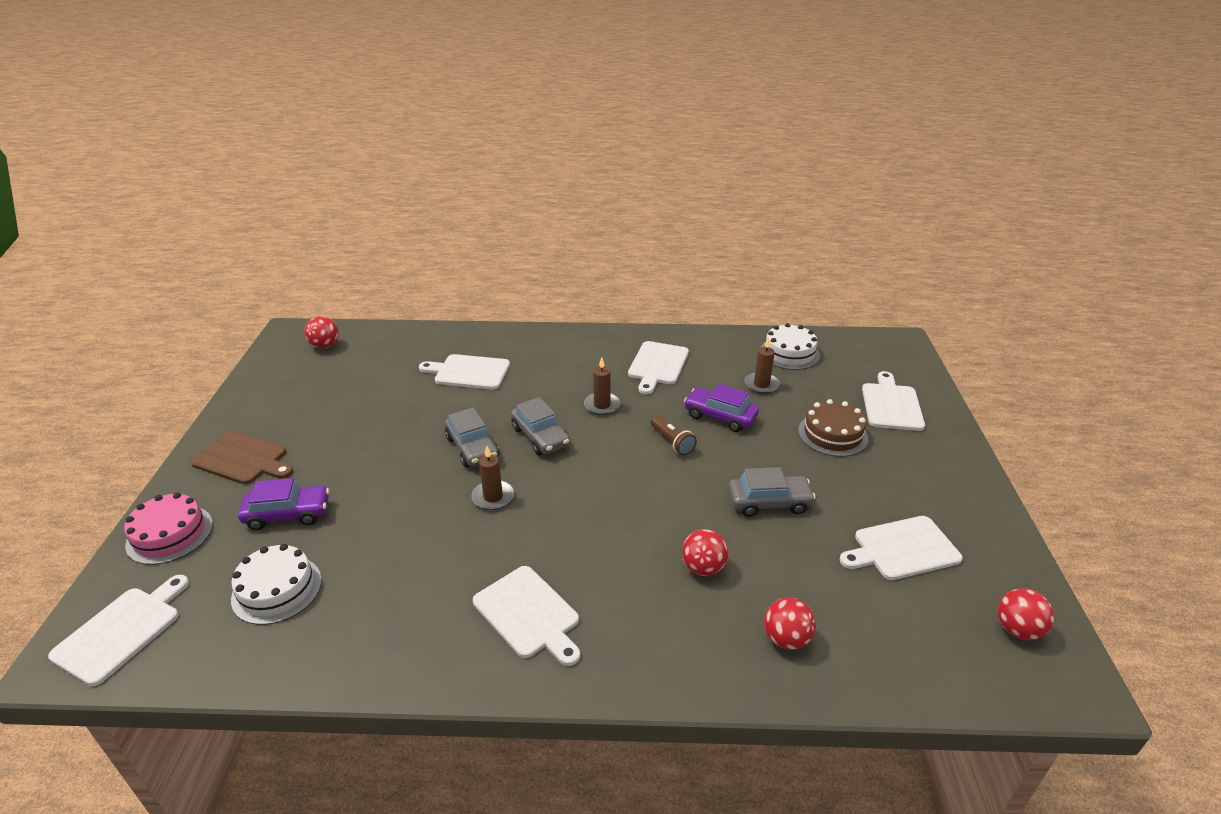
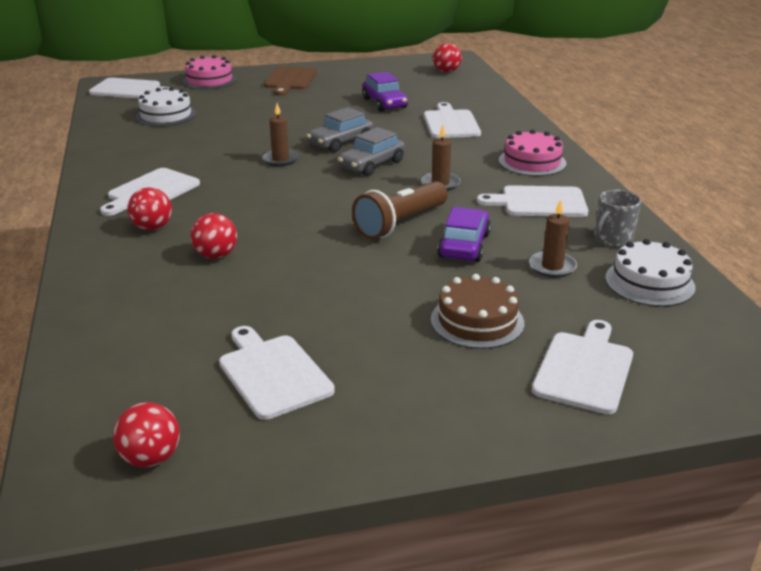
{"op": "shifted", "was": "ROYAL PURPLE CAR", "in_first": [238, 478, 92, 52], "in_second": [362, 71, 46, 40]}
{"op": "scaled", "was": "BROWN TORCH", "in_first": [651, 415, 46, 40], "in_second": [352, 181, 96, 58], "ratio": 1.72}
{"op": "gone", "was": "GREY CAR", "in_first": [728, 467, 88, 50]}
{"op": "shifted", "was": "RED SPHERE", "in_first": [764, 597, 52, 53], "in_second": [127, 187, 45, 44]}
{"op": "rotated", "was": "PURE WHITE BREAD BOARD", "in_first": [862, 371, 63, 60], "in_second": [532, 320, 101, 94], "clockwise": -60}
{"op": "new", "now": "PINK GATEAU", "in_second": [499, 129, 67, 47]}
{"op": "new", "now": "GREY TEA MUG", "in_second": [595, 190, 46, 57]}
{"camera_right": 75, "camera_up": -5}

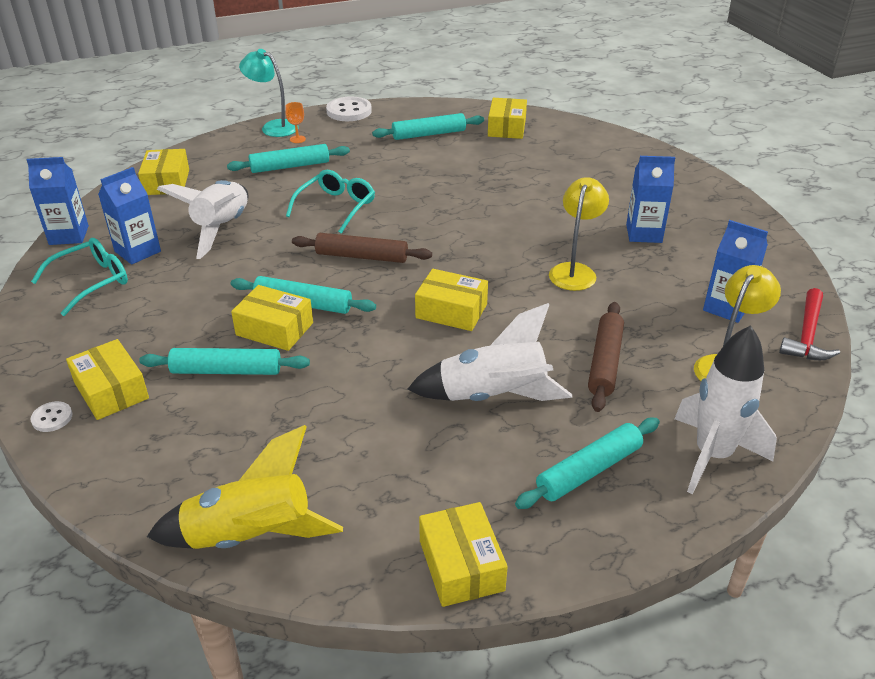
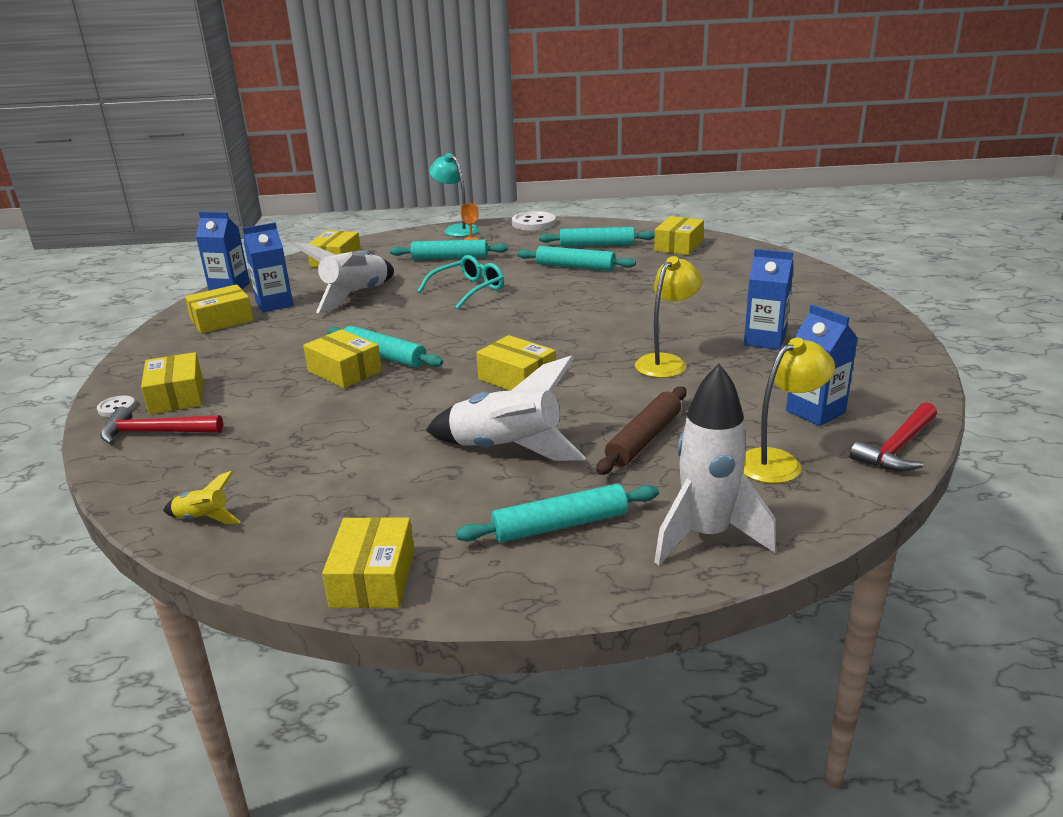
{"op": "swapped", "was": "TURQUOISE SPECTACLES", "now": "GOLDEN PARCEL", "in_first": [31, 238, 97, 78], "in_second": [185, 284, 69, 50]}
{"op": "shifted", "was": "TURQUOISE ROLLING PIN", "in_first": [139, 348, 171, 27], "in_second": [517, 246, 119, 25]}
{"op": "scaled", "was": "GOLDEN TOY ROCKET", "in_first": [147, 425, 196, 124], "in_second": [163, 471, 78, 53], "ratio": 0.47}
{"op": "gone", "was": "BROWN ROLLING PIN", "in_first": [292, 233, 140, 30]}
{"op": "new", "now": "RED CLAW HAMMER", "in_second": [100, 407, 123, 38]}
{"camera_right": 20, "camera_up": -10}

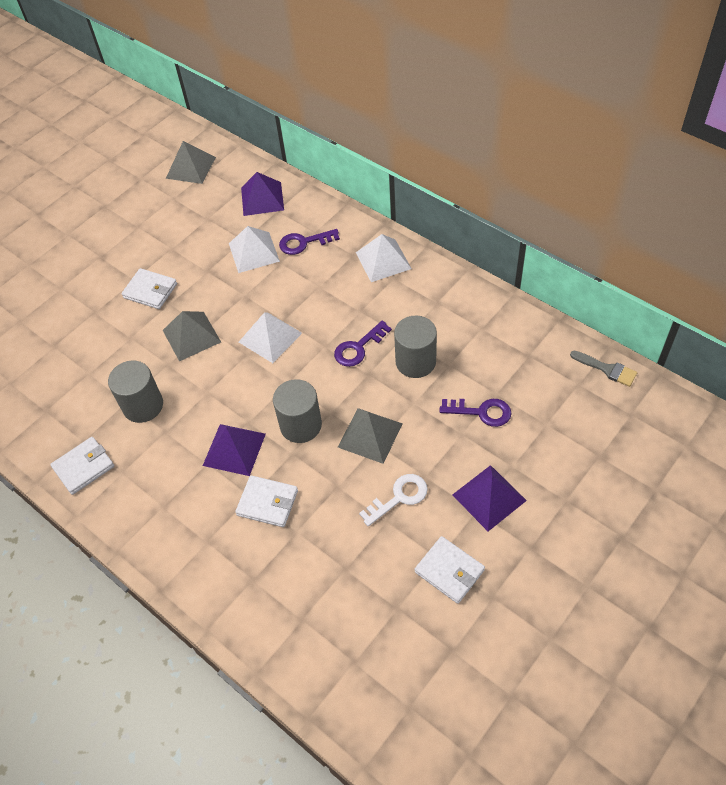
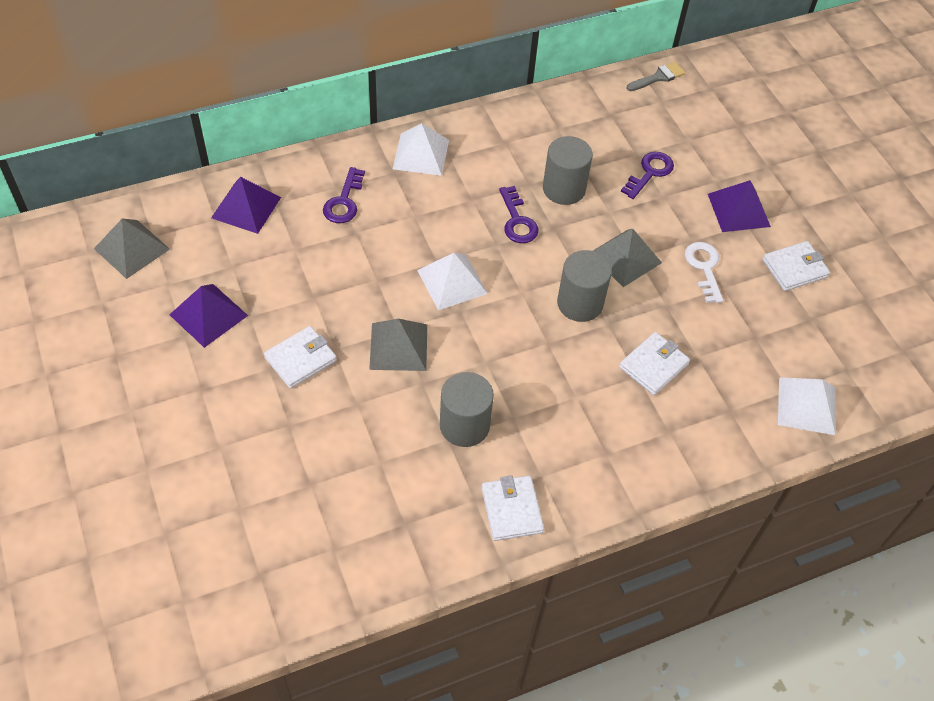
{"op": "shifted", "was": "ROYAL PURPLE SOLID PYRAMID", "in_first": [203, 424, 63, 52], "in_second": [169, 284, 79, 64]}
{"op": "shifted", "was": "PURE WHITE SOLID PYRAMID", "in_first": [229, 226, 51, 47], "in_second": [778, 377, 58, 58]}
{"camera_right": -70, "camera_up": 0}

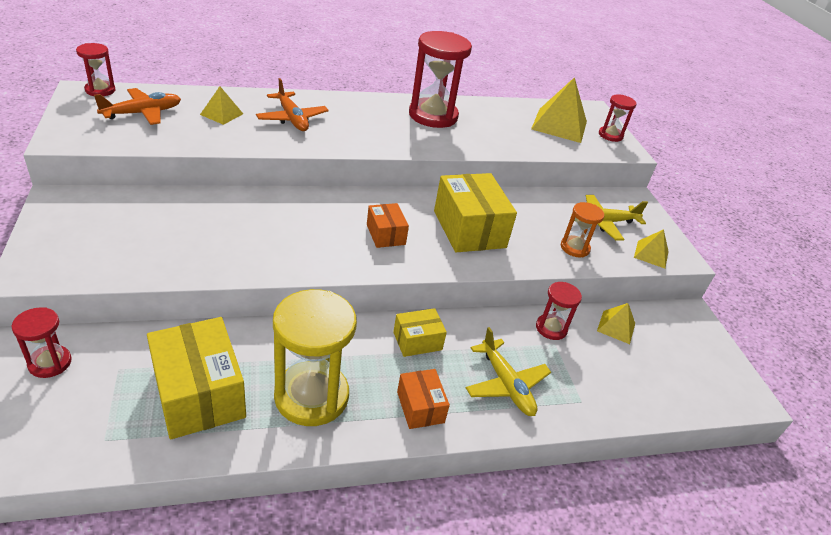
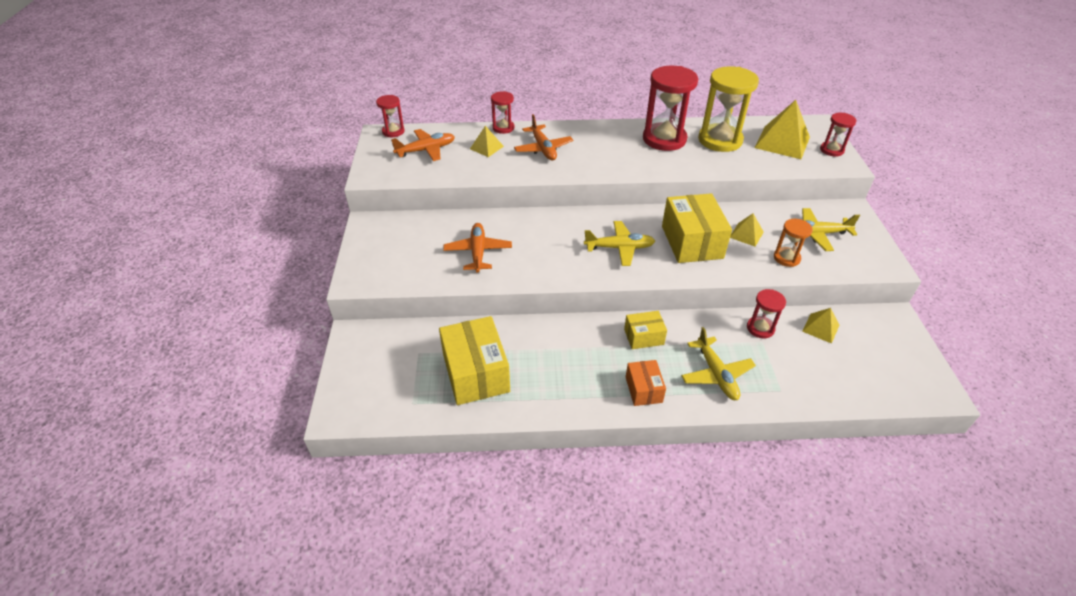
{"op": "shifted", "was": "RED HOURGLASS", "in_first": [12, 307, 60, 71], "in_second": [491, 91, 24, 43]}
{"op": "shifted", "was": "GOLDEN HOURGLASS", "in_first": [273, 289, 84, 137], "in_second": [698, 66, 61, 86]}
{"op": "swapped", "was": "ORANGE-COLOURED PARCEL", "now": "GOLDEN AEROPLANE", "in_first": [367, 203, 42, 45], "in_second": [584, 221, 71, 45]}
{"op": "shifted", "was": "GOLDEN SOLID PYRAMID", "in_first": [634, 229, 35, 39], "in_second": [730, 213, 34, 34]}
{"op": "new", "now": "ORANGE-COLOURED AEROPLANE", "in_second": [443, 223, 69, 50]}
{"camera_right": 15, "camera_up": 5}

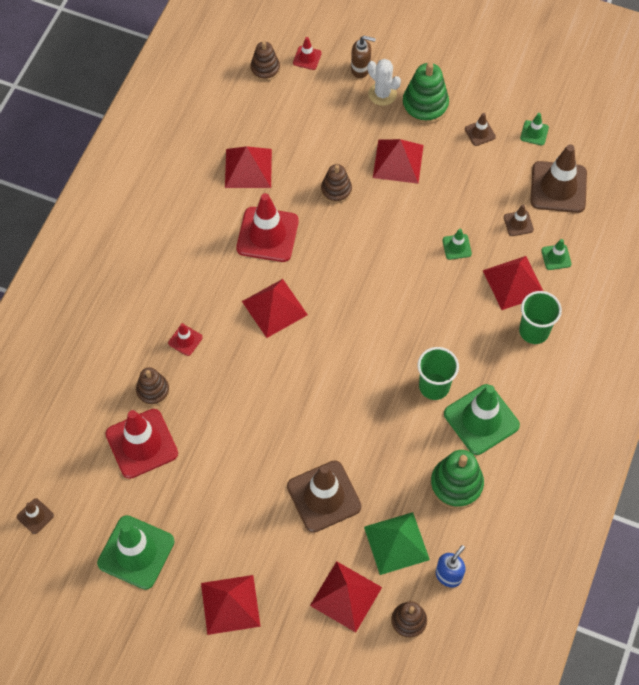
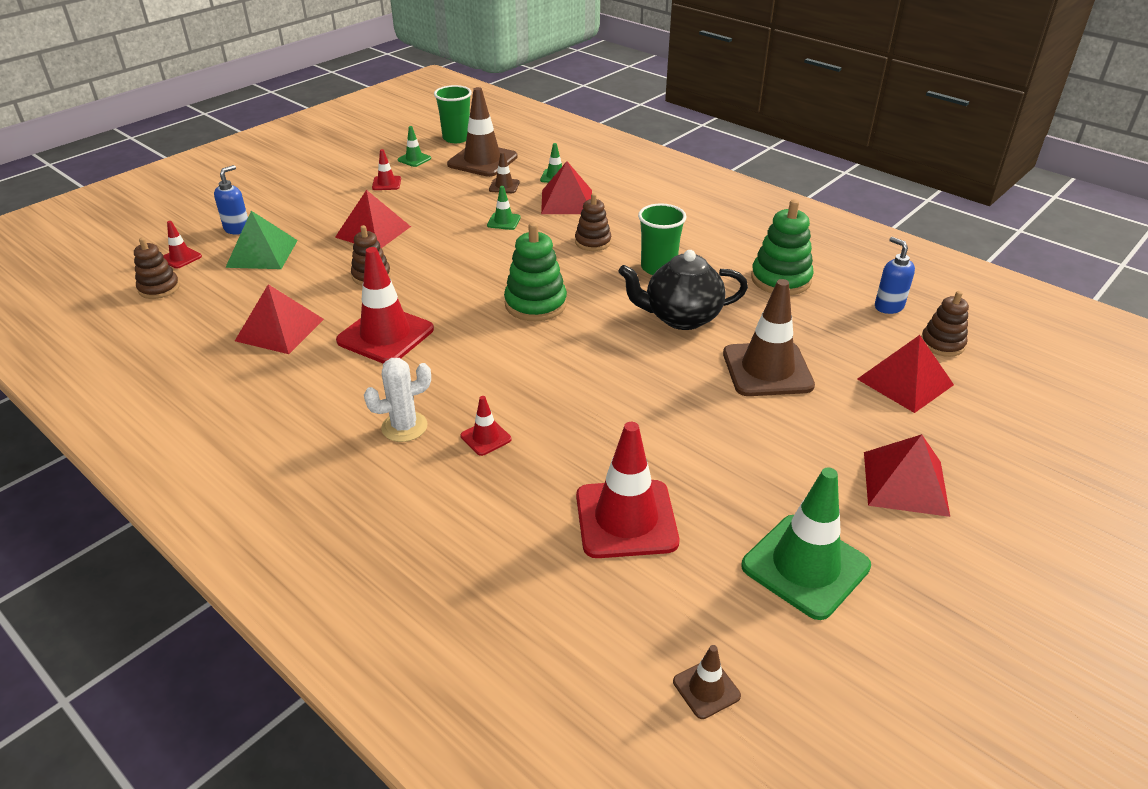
{"op": "shifted", "was": "BROWN STACKING RINGS", "in_first": [136, 367, 34, 39], "in_second": [575, 193, 36, 58]}
{"op": "gone", "was": "RED SOLID PYRAMID", "in_first": [242, 279, 66, 59]}
{"op": "repainted", "was": "BROWN SOAP DISPENSER", "now": "BLUE SOAP DISPENSER", "in_first": [351, 36, 25, 42], "in_second": [214, 165, 34, 70]}
{"op": "shifted", "was": "GREEN SOLID PYRAMID", "in_first": [364, 512, 66, 63], "in_second": [225, 211, 73, 58]}
{"op": "shifted", "was": "PURE WHITE PRICKLY PLANT", "in_first": [367, 59, 34, 47], "in_second": [364, 358, 67, 84]}
{"op": "shifted", "was": "GREEN STACKING RINGS", "in_first": [402, 63, 47, 61], "in_second": [504, 222, 63, 99]}
{"op": "gone", "was": "GREEN TRAFFIC CONE", "in_first": [444, 384, 76, 71]}
{"op": "repainted", "was": "BROWN TRAFFIC CONE", "now": "RED TRAFFIC CONE", "in_first": [465, 113, 31, 33], "in_second": [372, 149, 29, 41]}
{"op": "shifted", "was": "GREEN TUMBLER", "in_first": [519, 291, 43, 53], "in_second": [434, 85, 38, 58]}
{"op": "new", "now": "BLACK CHINA TEAPOT", "in_second": [618, 250, 130, 80]}
{"camera_right": -70, "camera_up": -25}

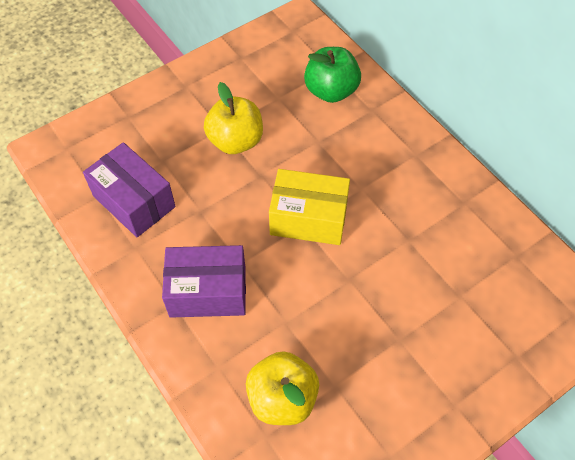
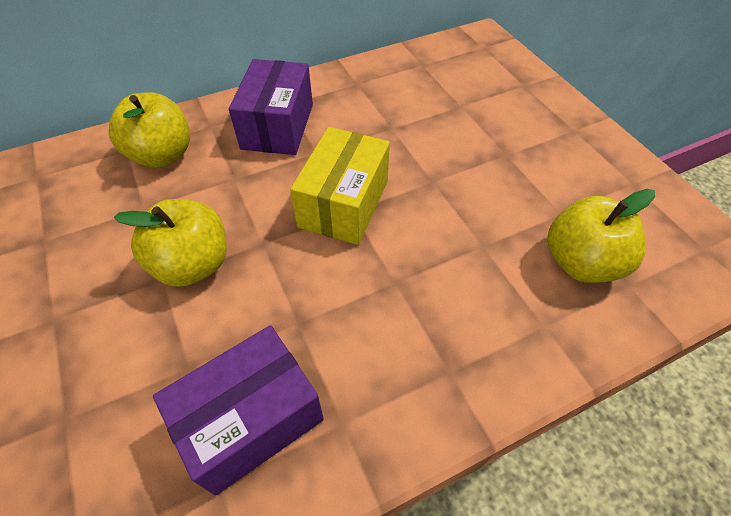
{"op": "shifted", "was": "ROYAL PURPLE PARCEL", "in_first": [162, 245, 84, 73], "in_second": [229, 59, 84, 96]}
{"op": "repainted", "was": "GREEN TOY APPLE", "now": "GOLDEN TOY APPLE", "in_first": [304, 47, 57, 56], "in_second": [109, 92, 81, 76]}
{"camera_right": -80, "camera_up": -5}

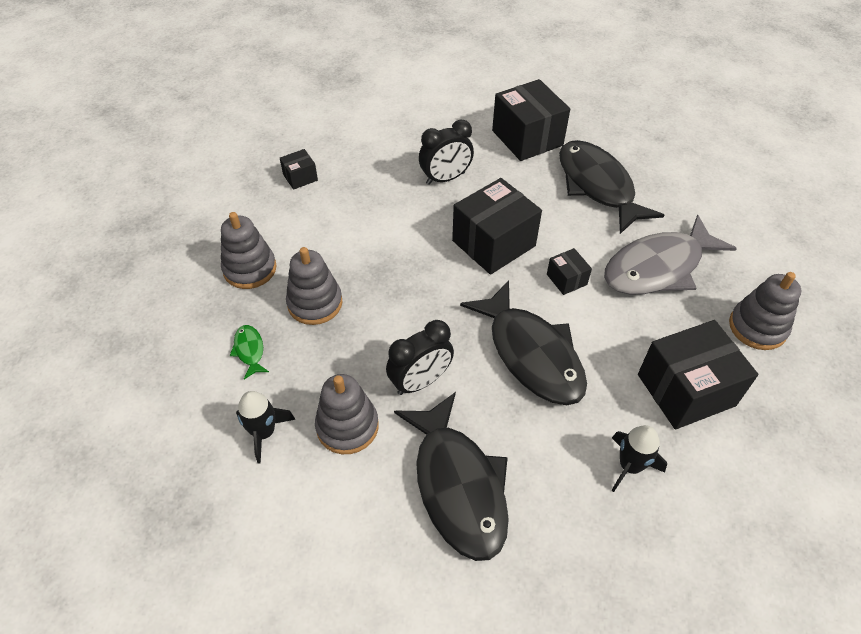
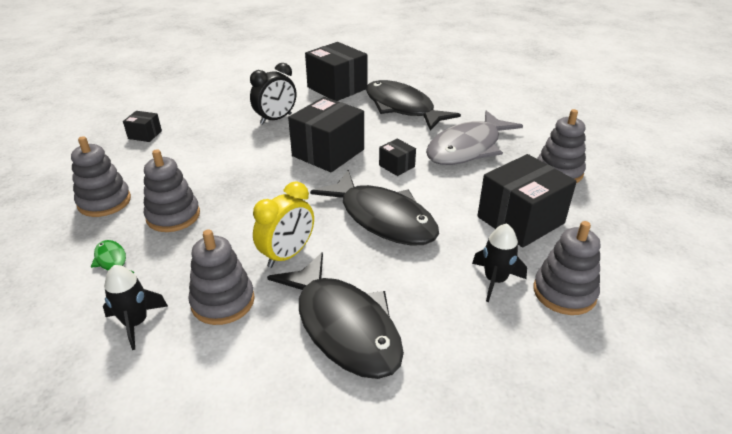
{"op": "rotated", "was": "BLACK PARCEL", "in_first": [280, 149, 38, 41], "in_second": [123, 111, 39, 31], "clockwise": 60}
{"op": "repainted", "was": "BLACK ALARM CLOCK", "now": "GOLDEN ALARM CLOCK", "in_first": [386, 320, 68, 75], "in_second": [253, 181, 61, 87]}
{"op": "new", "now": "GREY STACKING RINGS", "in_second": [534, 221, 66, 94]}
{"camera_right": -15, "camera_up": -15}

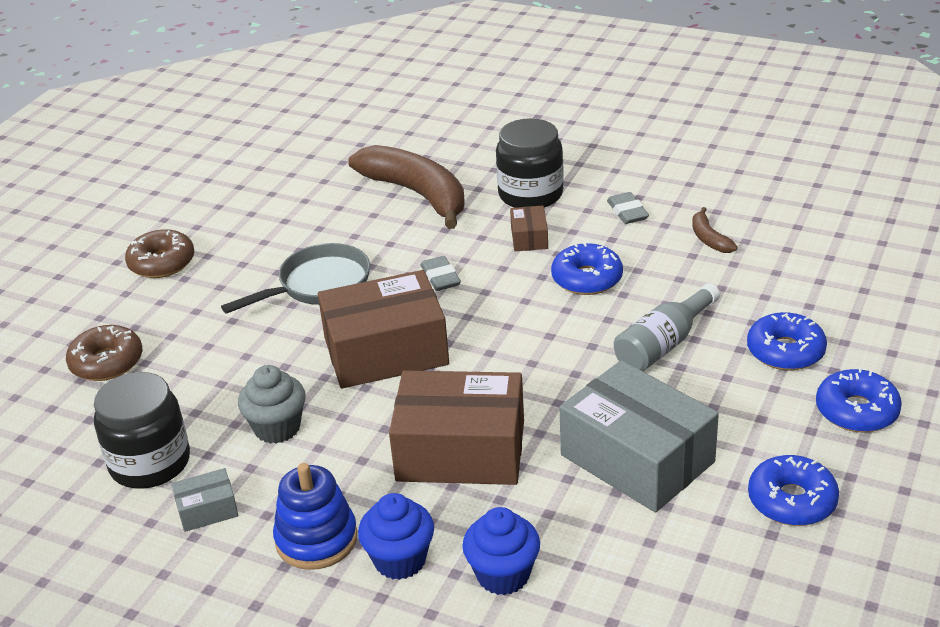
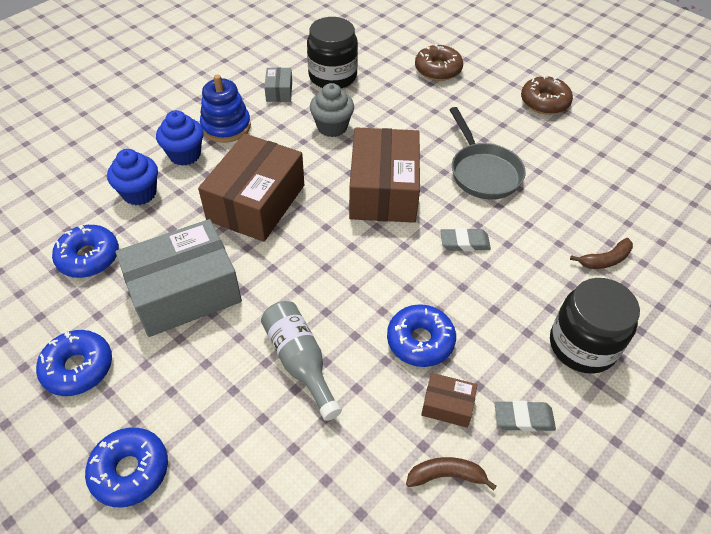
{"op": "scaled", "was": "BROWN BANANA", "in_first": [348, 145, 117, 84], "in_second": [570, 238, 63, 31], "ratio": 0.43}
{"op": "shifted", "was": "BROWN PARCEL", "in_first": [510, 206, 38, 45], "in_second": [421, 373, 56, 55]}
{"op": "shifted", "was": "BLUE GLAZED DONUT", "in_first": [747, 312, 80, 58], "in_second": [52, 225, 67, 53]}
{"camera_right": 105, "camera_up": 15}

